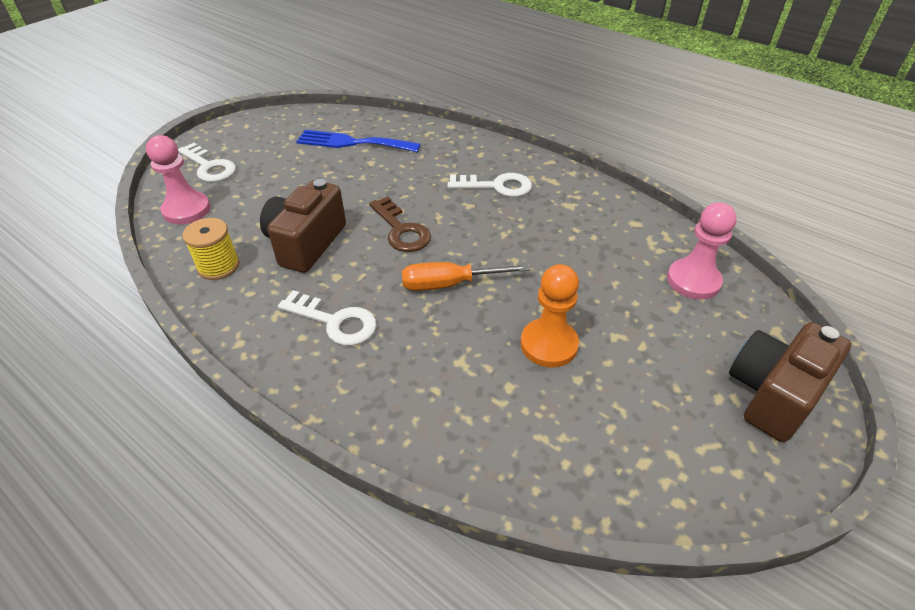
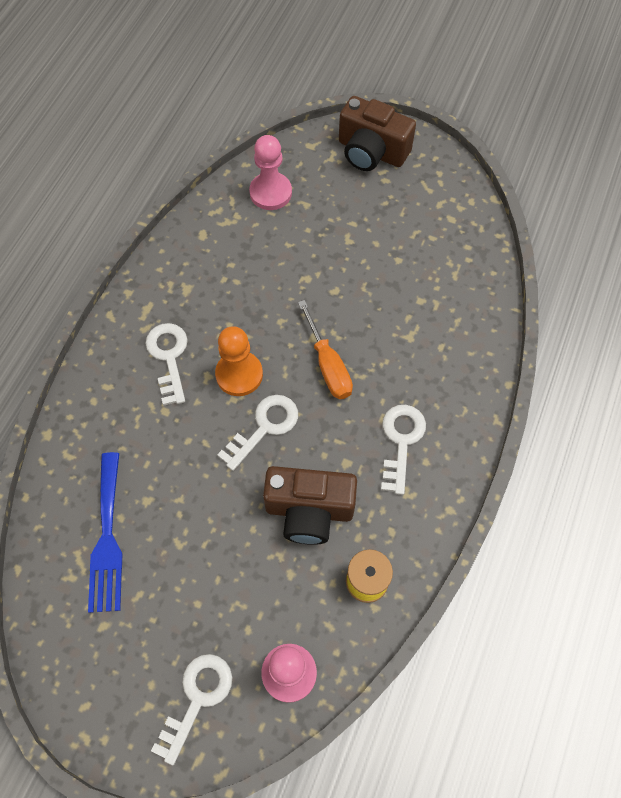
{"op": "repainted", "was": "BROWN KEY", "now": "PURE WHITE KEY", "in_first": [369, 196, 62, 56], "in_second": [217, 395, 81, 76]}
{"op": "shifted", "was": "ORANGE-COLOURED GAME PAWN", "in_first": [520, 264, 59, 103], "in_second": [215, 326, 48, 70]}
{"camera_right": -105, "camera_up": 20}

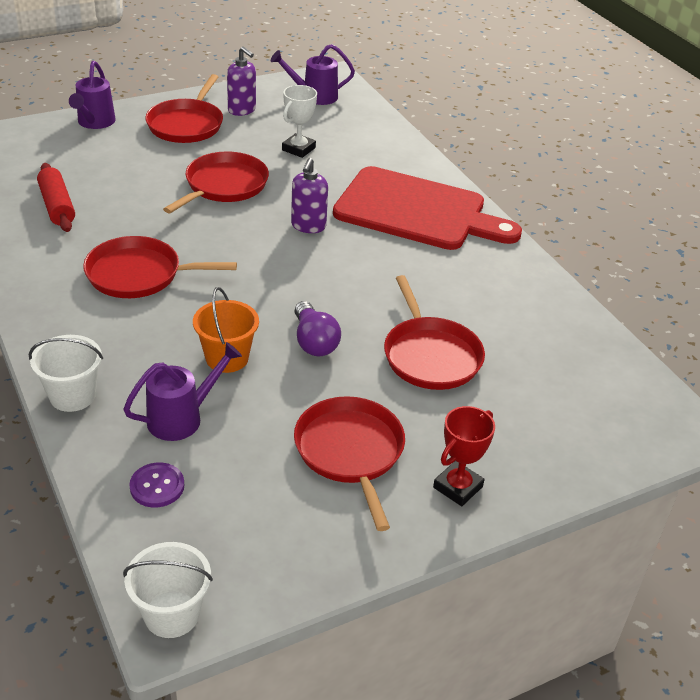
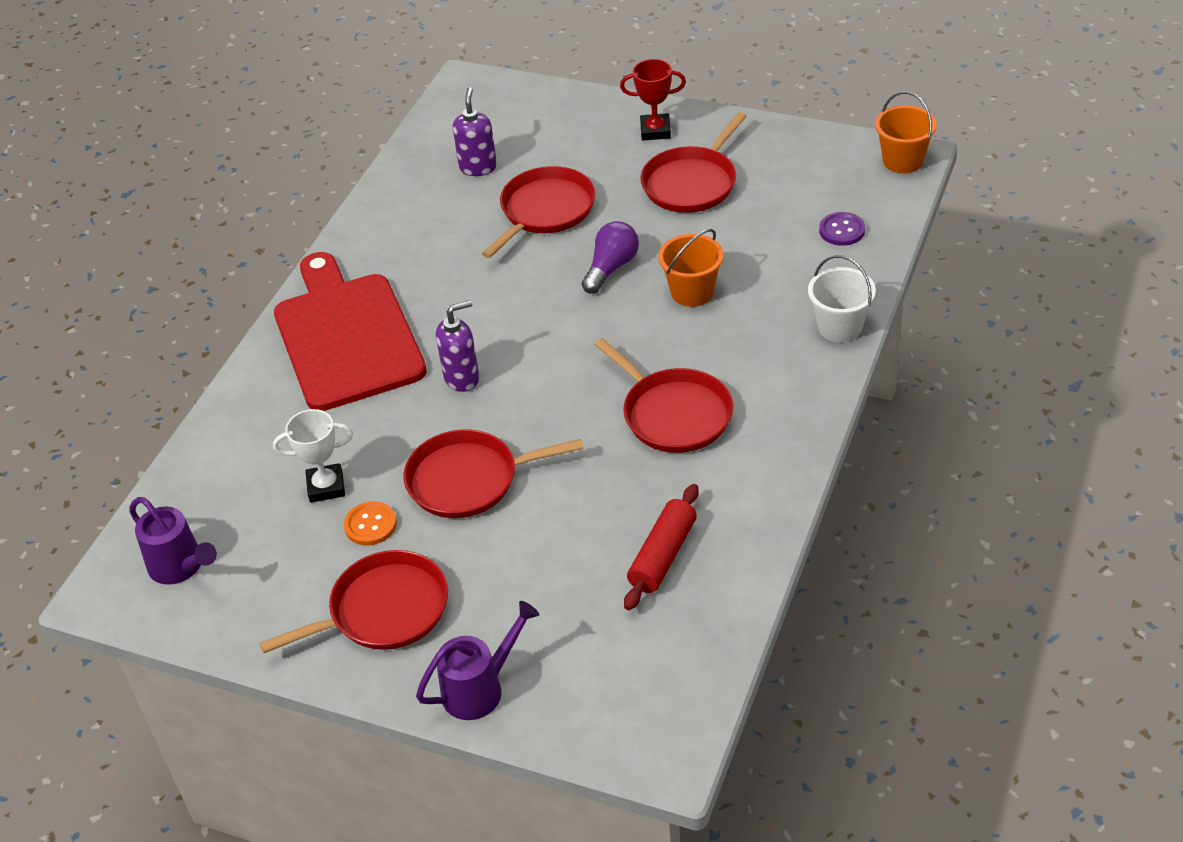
{"op": "gone", "was": "ROYAL PURPLE SPRINKLING CAN", "in_first": [123, 342, 119, 99]}
{"op": "repainted", "was": "PURE WHITE BUCKET", "now": "ORANGE-COLOURED BUCKET", "in_first": [123, 542, 90, 96], "in_second": [875, 91, 62, 82]}
{"op": "shifted", "was": "ROYAL PURPLE SOAP DISPENSER", "in_first": [227, 46, 29, 70], "in_second": [453, 87, 44, 89]}
{"op": "new", "now": "ORANGE-COLOURED BUTTON", "in_second": [344, 501, 53, 44]}
{"camera_right": -125, "camera_up": 5}

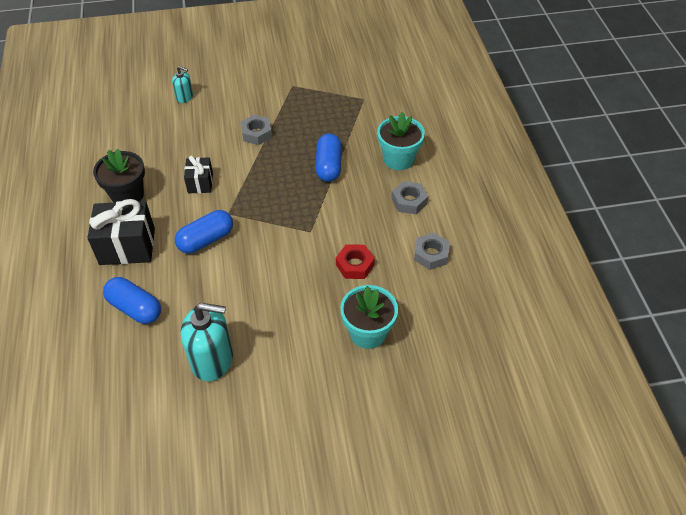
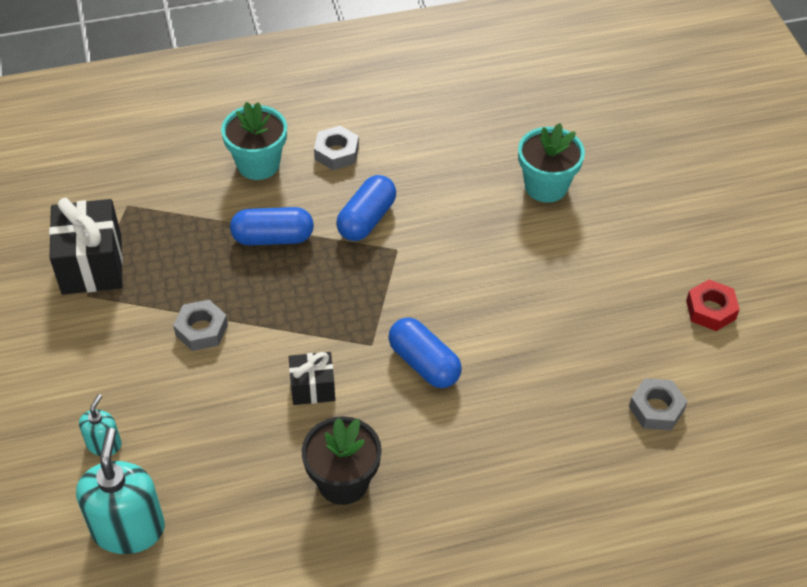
{"op": "shifted", "was": "BLACK WRAPPED GIFT", "in_first": [87, 199, 68, 66], "in_second": [49, 198, 74, 97]}
{"op": "shifted", "was": "BLUE PILL", "in_first": [103, 277, 58, 47], "in_second": [336, 175, 60, 66]}
{"op": "shifted", "was": "TURQUOISE SOAP DISPENSER", "in_first": [181, 303, 52, 78], "in_second": [76, 428, 89, 126]}
{"op": "shifted", "was": "RED NUT", "in_first": [336, 244, 39, 35], "in_second": [686, 279, 54, 52]}
{"op": "shifted", "was": "GREY NUT", "in_first": [414, 233, 36, 37], "in_second": [629, 378, 59, 53]}
{"camera_right": -95, "camera_up": 0}

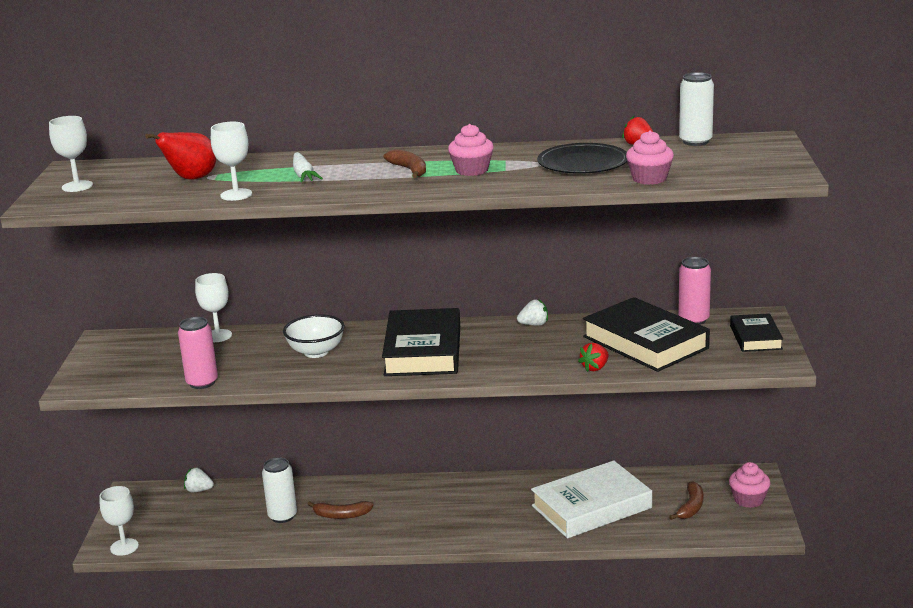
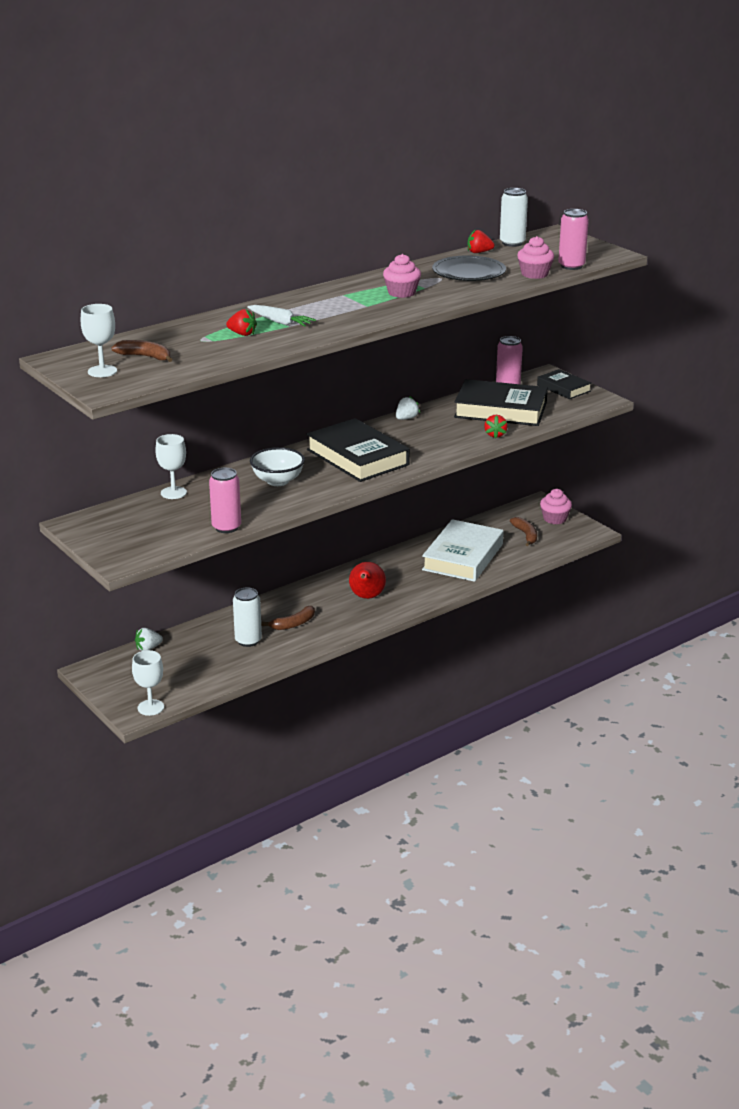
{"op": "shifted", "was": "RED TOY PEAR", "in_first": [145, 132, 71, 47], "in_second": [349, 562, 37, 37]}
{"op": "gone", "was": "PURE WHITE CHALICE", "in_first": [211, 122, 41, 79]}
{"op": "shifted", "was": "BROWN BANANA", "in_first": [383, 149, 43, 29], "in_second": [111, 340, 62, 22]}
{"op": "new", "now": "RED TOY STRAWBERRY", "in_second": [226, 309, 31, 27]}
{"op": "new", "now": "PINK CAN", "in_second": [558, 209, 31, 61]}
{"camera_right": -40, "camera_up": 5}

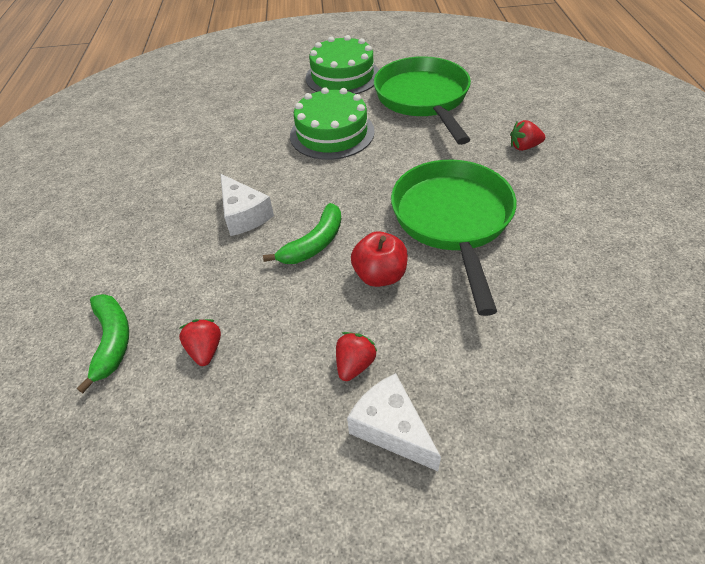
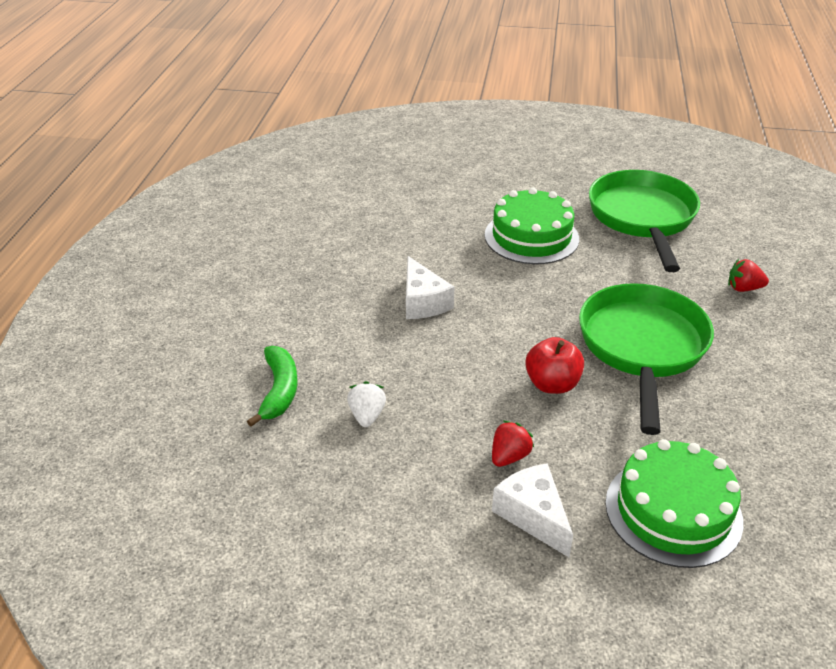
{"op": "repainted", "was": "RED TOY STRAWBERRY", "now": "PURE WHITE TOY STRAWBERRY", "in_first": [179, 319, 42, 47], "in_second": [347, 381, 39, 46]}
{"op": "gone", "was": "GREEN BANANA", "in_first": [263, 203, 78, 61]}
{"op": "shifted", "was": "GREEN GATEAU", "in_first": [305, 35, 74, 59], "in_second": [605, 439, 138, 129]}
{"camera_right": 10, "camera_up": -10}

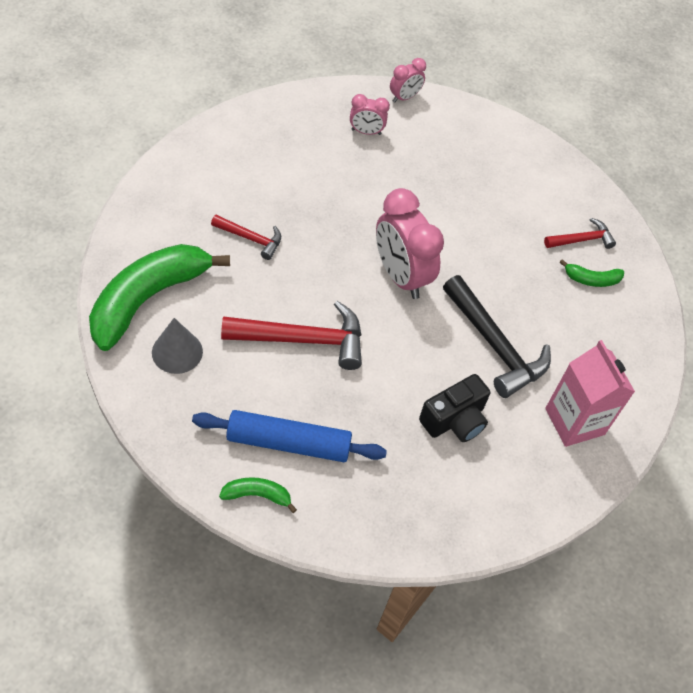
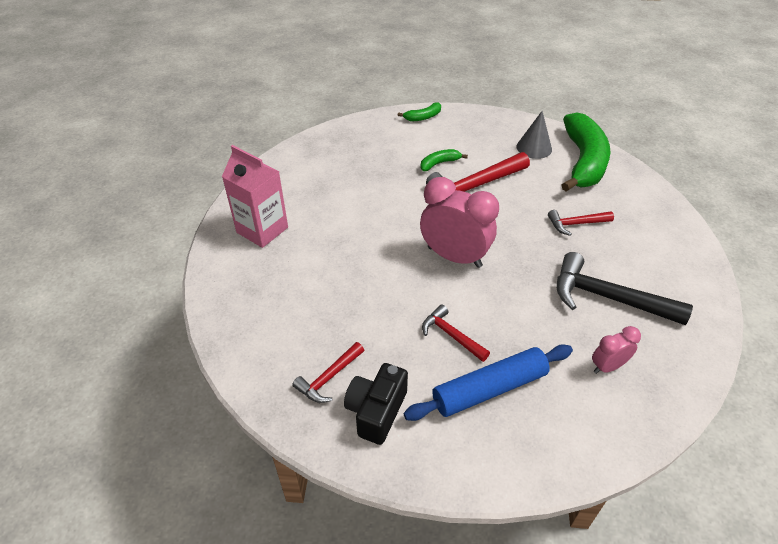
{"op": "shifted", "was": "BLUE ROLLING PIN", "in_first": [192, 410, 195, 52], "in_second": [404, 344, 169, 77]}
{"op": "gone", "was": "PINK ALARM CLOCK", "in_first": [390, 58, 36, 45]}
{"op": "shifted", "was": "BLACK COMPACT CAMERA", "in_first": [419, 374, 71, 68], "in_second": [344, 363, 64, 82]}
{"op": "shifted", "was": "BLACK CLAW HAMMER", "in_first": [443, 275, 108, 123], "in_second": [557, 252, 136, 73]}
{"op": "shifted", "was": "GREEN BANANA", "in_first": [560, 259, 64, 28], "in_second": [420, 149, 48, 22]}
{"op": "new", "now": "RED CLAW HAMMER", "in_second": [422, 304, 68, 58]}
{"camera_right": 155, "camera_up": -10}

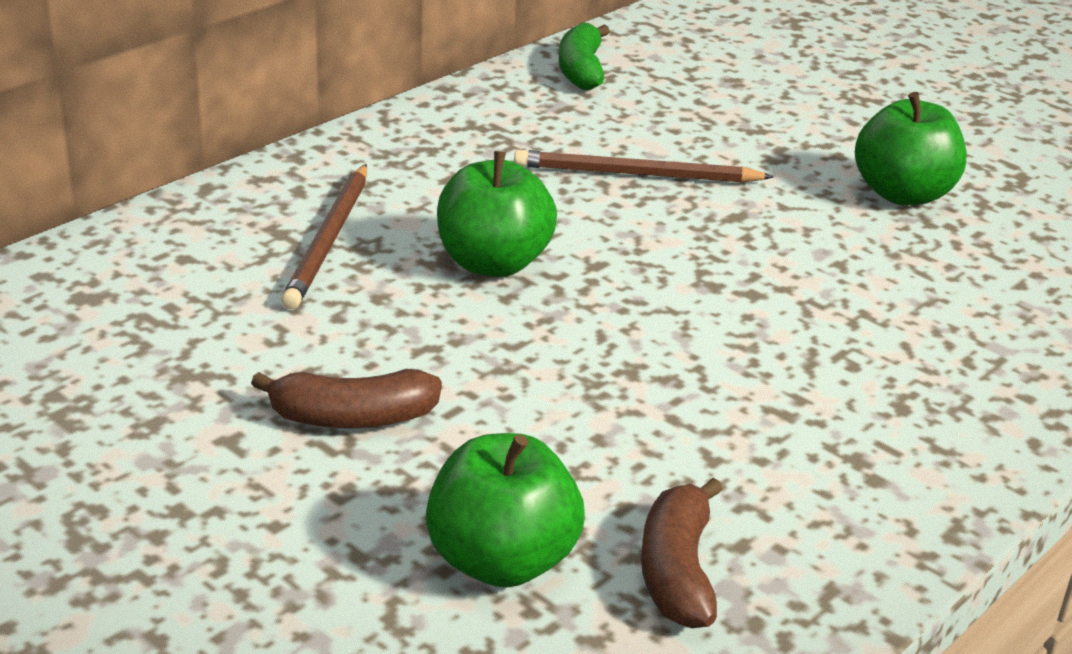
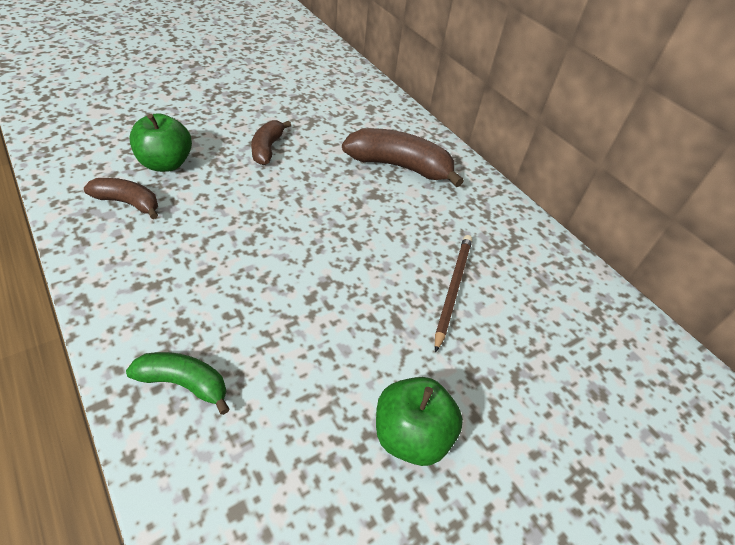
{"op": "swapped", "was": "BROWN LEAD PENCIL", "now": "BROWN BANANA", "in_first": [281, 164, 86, 145], "in_second": [342, 128, 122, 59]}
{"op": "gone", "was": "GREEN TOY APPLE", "in_first": [437, 151, 120, 126]}
{"op": "shifted", "was": "GREEN BANANA", "in_first": [559, 22, 51, 68], "in_second": [126, 352, 104, 63]}
{"camera_right": 100, "camera_up": 15}

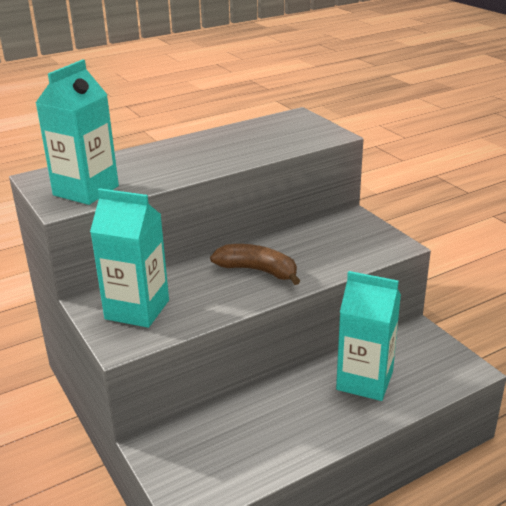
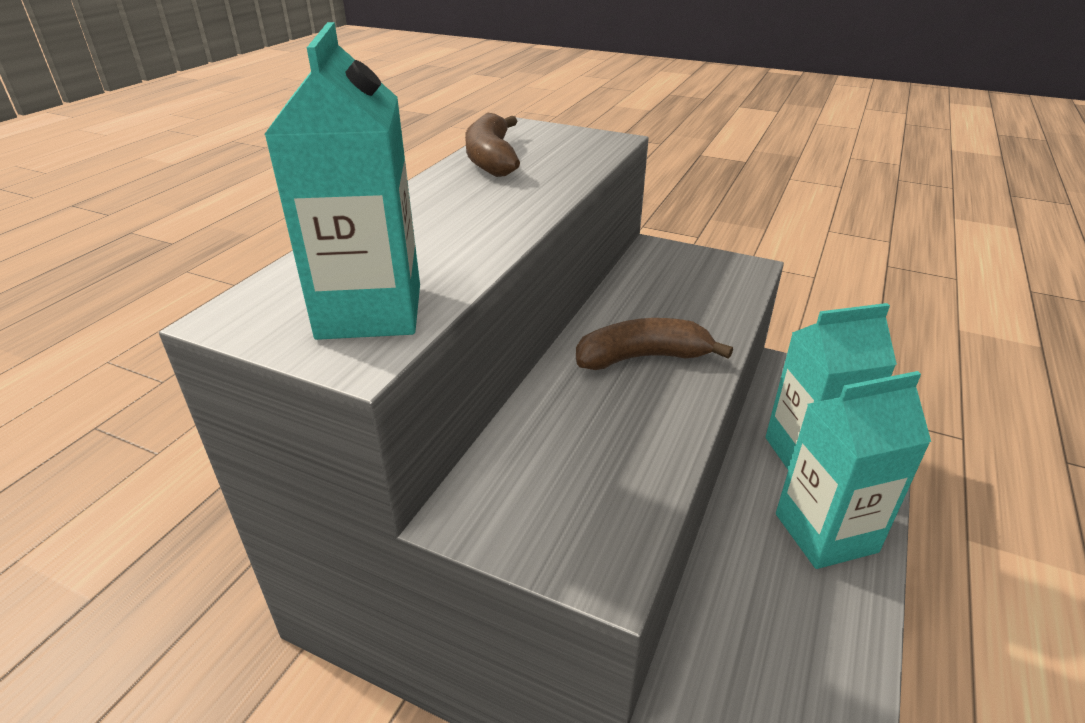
{"op": "shifted", "was": "TURQUOISE MILK CARTON", "in_first": [90, 188, 79, 140], "in_second": [776, 371, 155, 198]}
{"op": "new", "now": "BROWN BANANA", "in_second": [465, 113, 55, 64]}
{"camera_right": -35, "camera_up": 5}

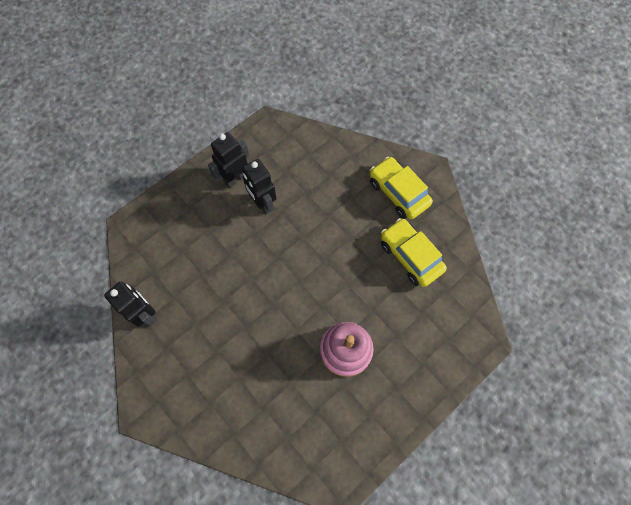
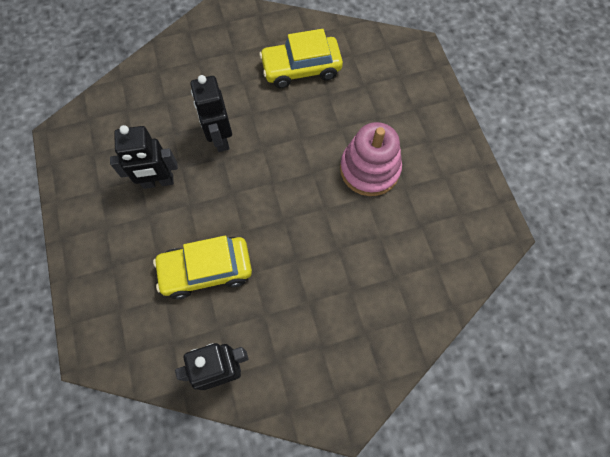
{"op": "shifted", "was": "BLACK TOY ROBOT", "in_first": [208, 132, 41, 56], "in_second": [191, 75, 41, 77]}
{"op": "shifted", "was": "GOLDEN CAR", "in_first": [370, 157, 63, 63], "in_second": [153, 236, 99, 63]}
{"camera_right": -65, "camera_up": 0}

